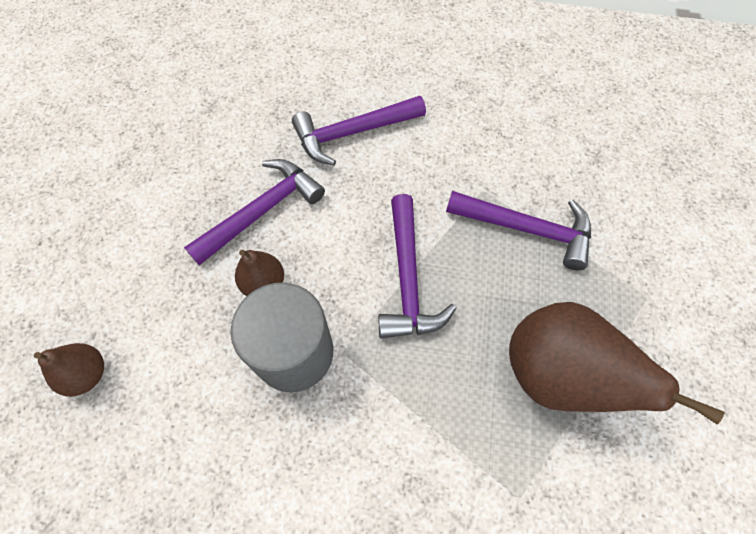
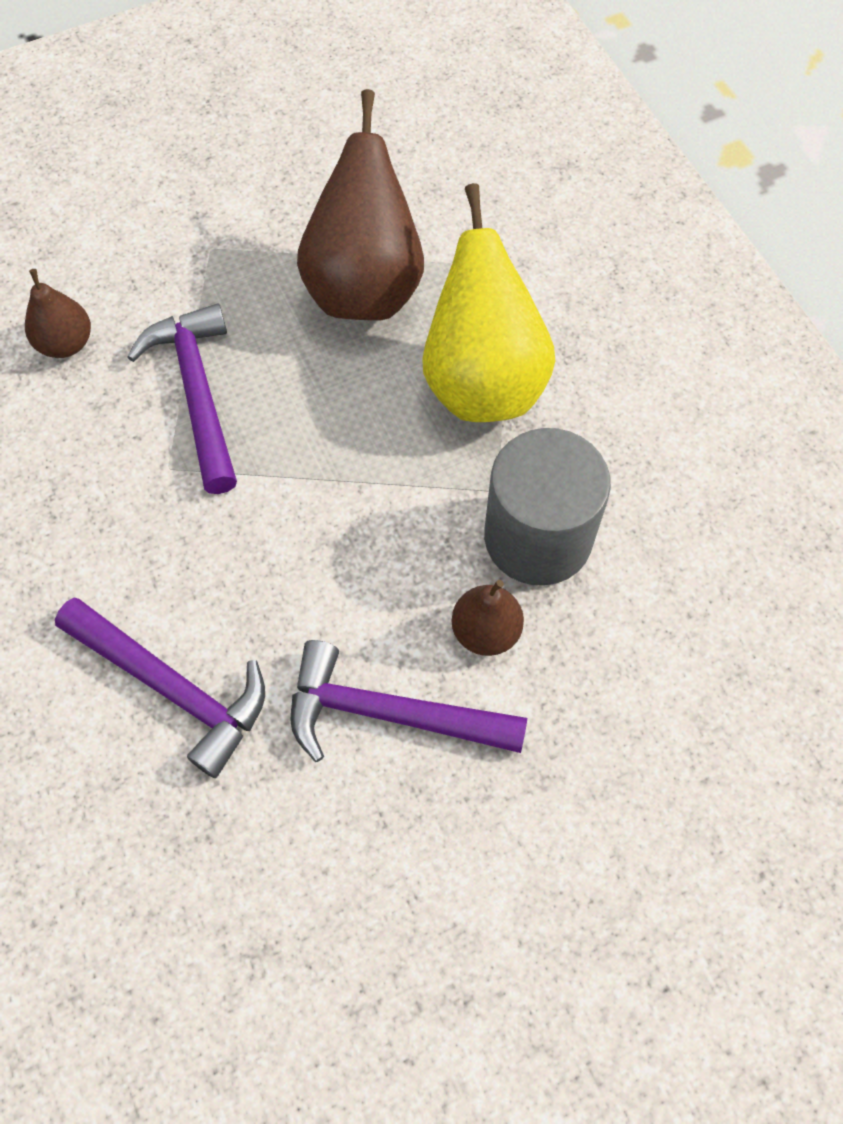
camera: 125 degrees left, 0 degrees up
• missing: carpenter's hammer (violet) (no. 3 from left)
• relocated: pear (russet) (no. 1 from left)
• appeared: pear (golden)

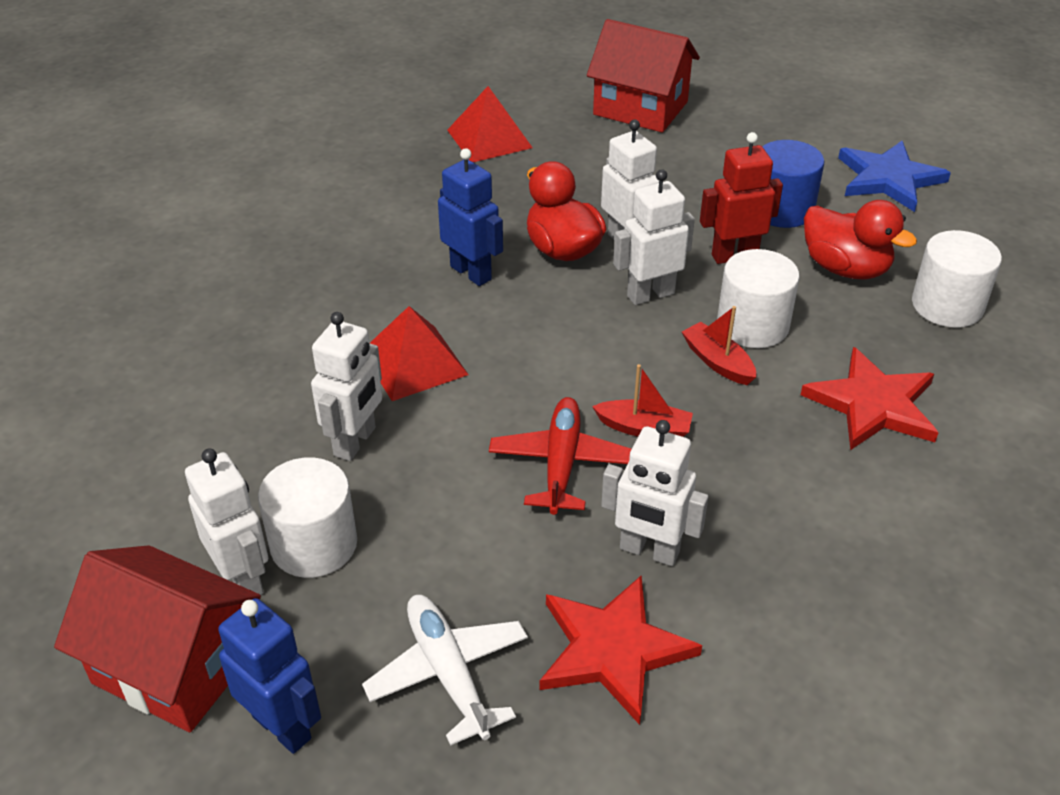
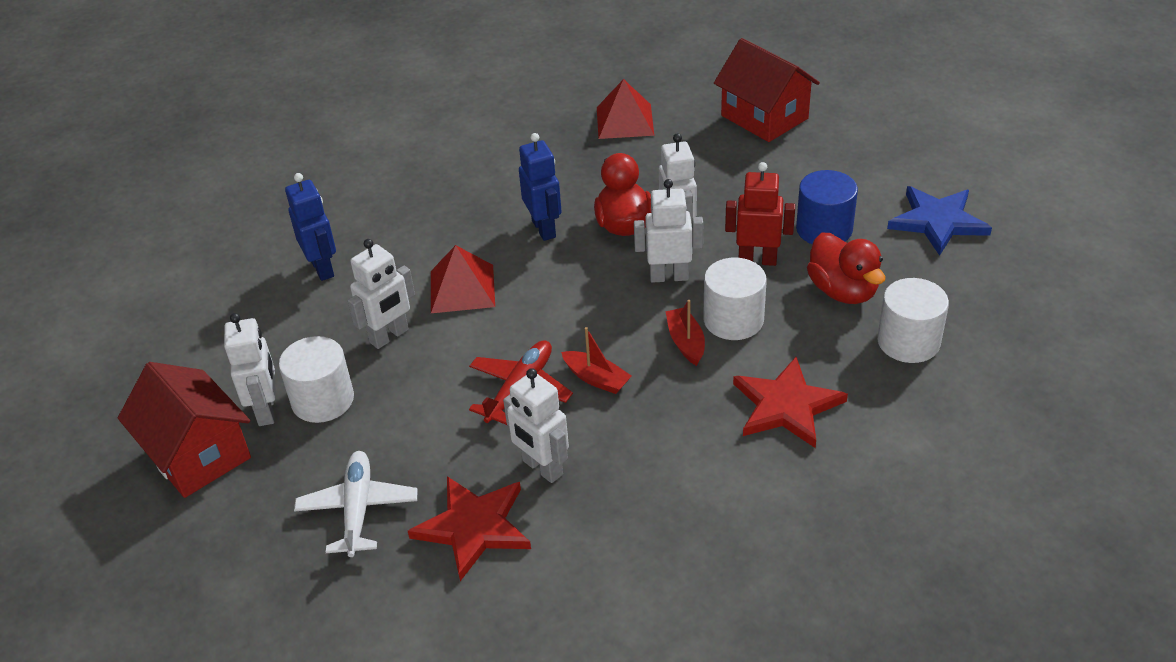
camera: 25 degrees right, 0 degrees up
• relocated: robot figure (cobalt) (no. 1 from left)

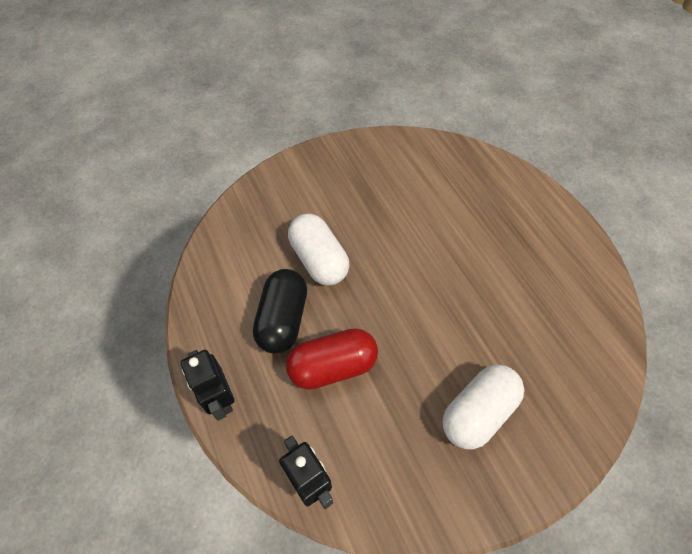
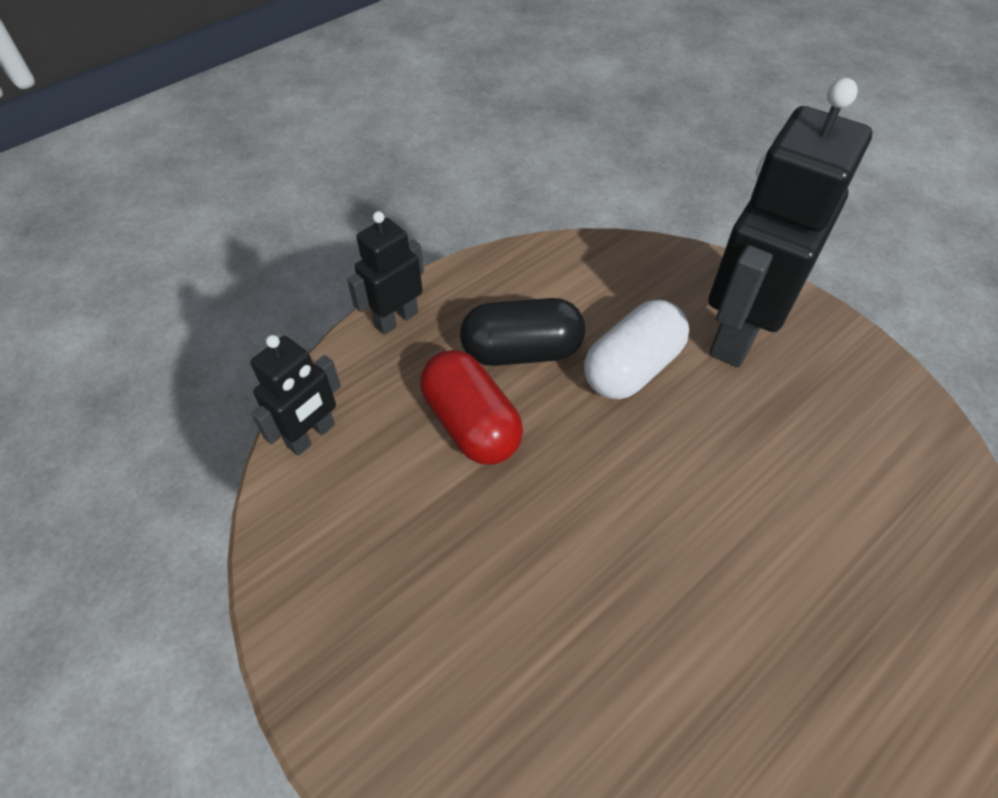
camera: 75 degrees right, 5 degrees down
• missing: pill shape (pure white) (no. 2 from left)
• appeared: robot figure (jet-black) (no. 3 from left)

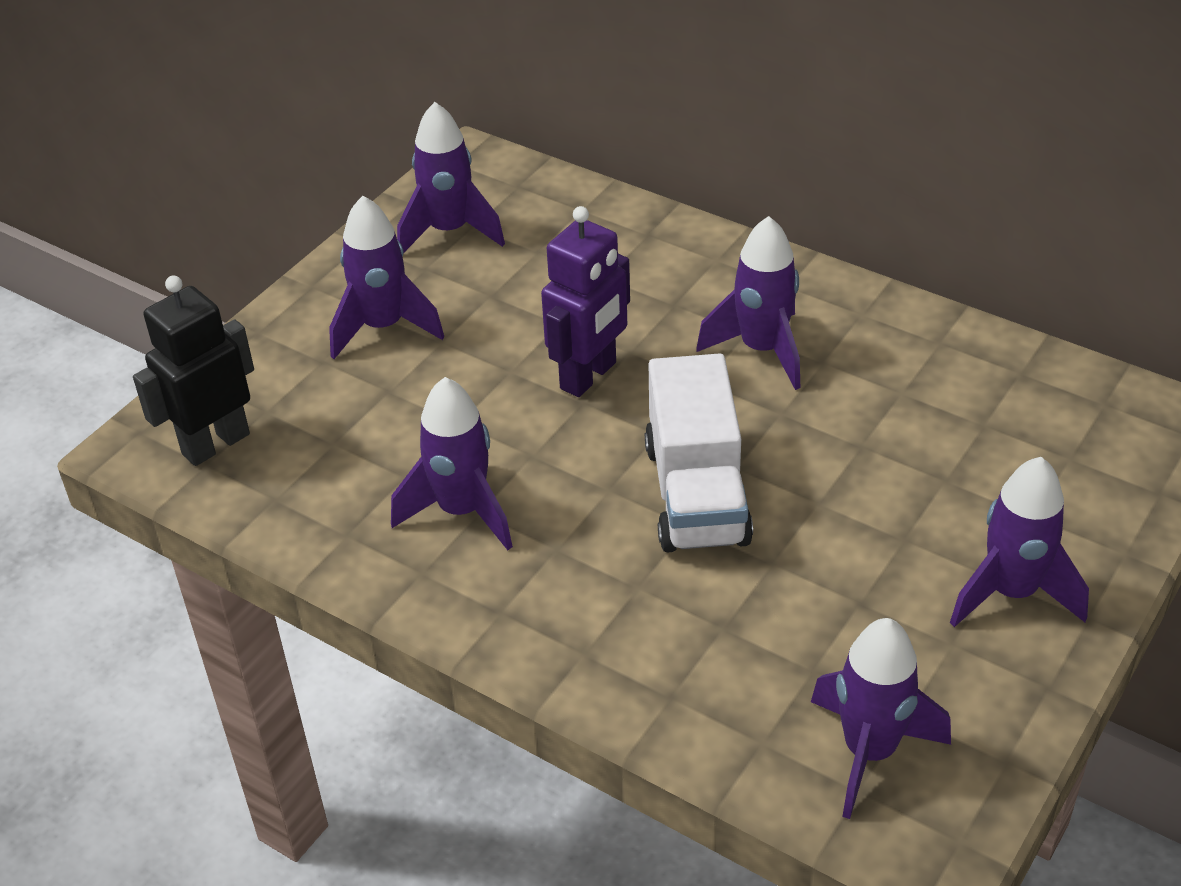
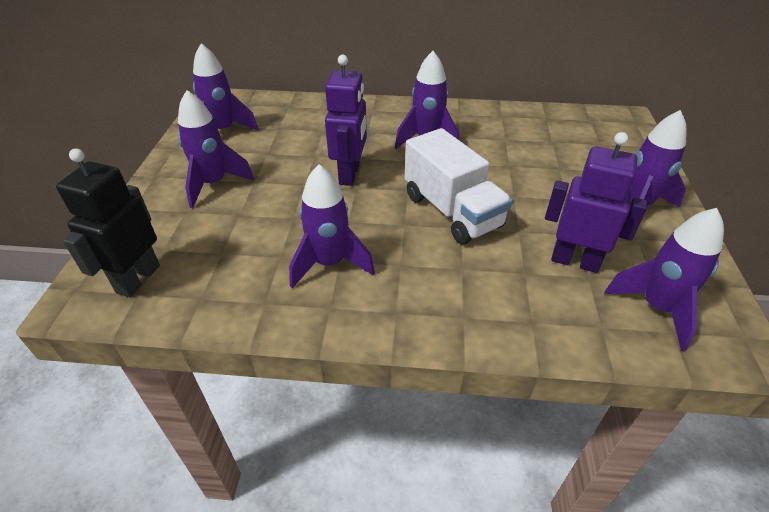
camera: 30 degrees left, 0 degrees up
• appeared: robot figure (violet) (no. 2 from left)

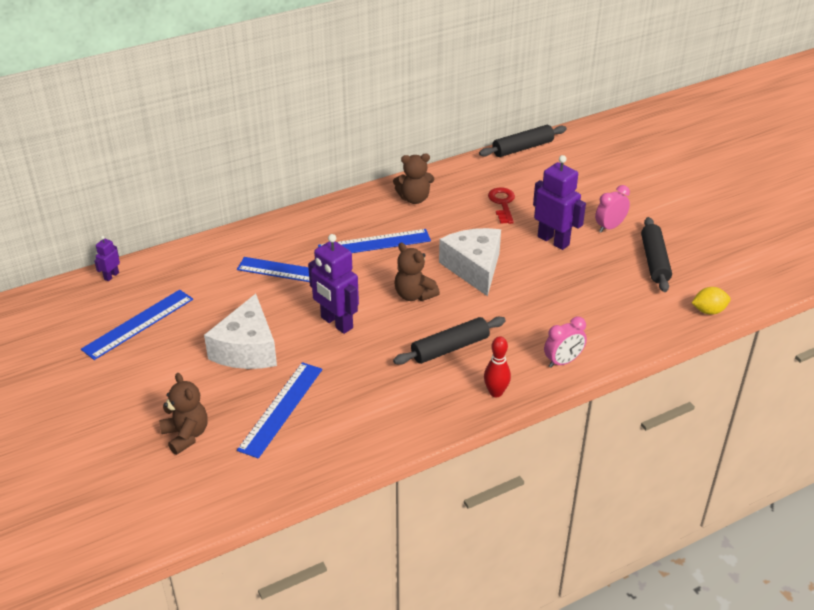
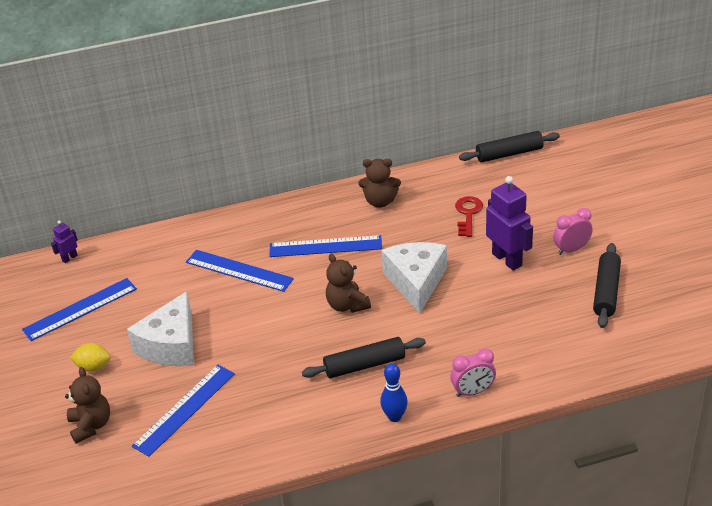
camera: 15 degrees right, 0 degrees up
• missing: robot figure (violet) (no. 2 from left)
• relocated: lemon (golden)
• colour: tenpin (red) to tenpin (cobalt)

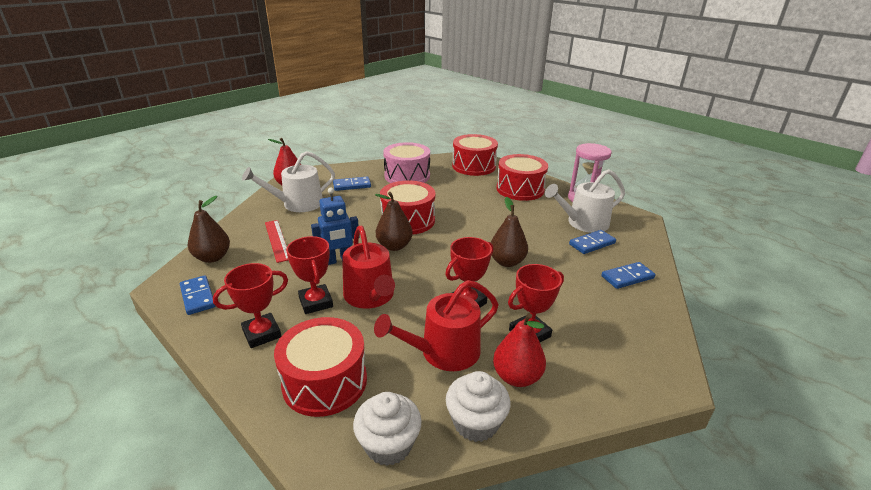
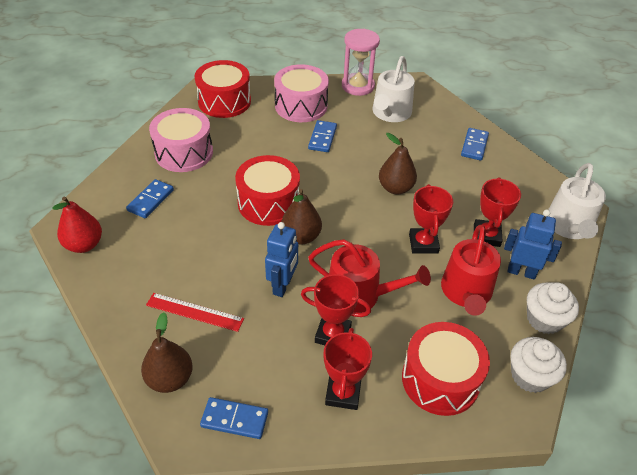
camera: 50 degrees left, 15 degrees up
• relocated: watering pot (pure white) (no. 1 from left in the first image) to watering pot (pure white) (no. 2 from left)
• colour: toy drum (red) (no. 4 from left) to toy drum (pink) (no. 2 from left)
• relocated: domino (cobalt) (no. 3 from left)
• exchanged: pear (red) (no. 2 from left) to robot figure (cobalt) (no. 2 from left)

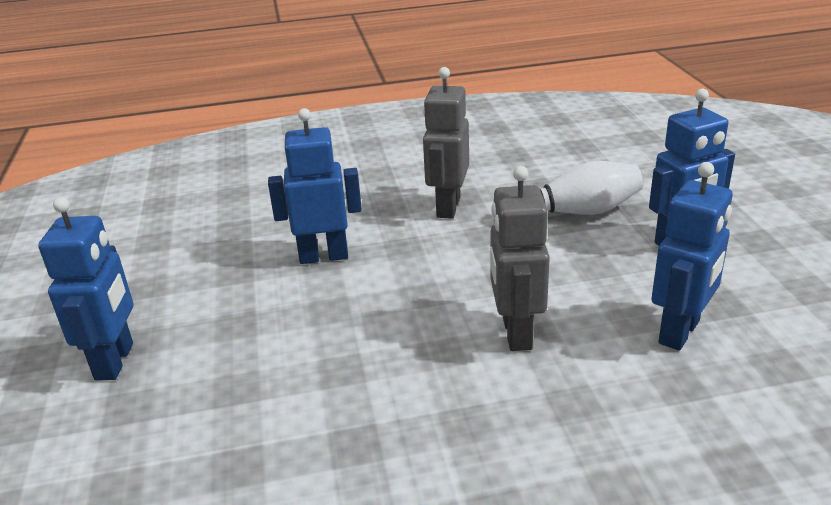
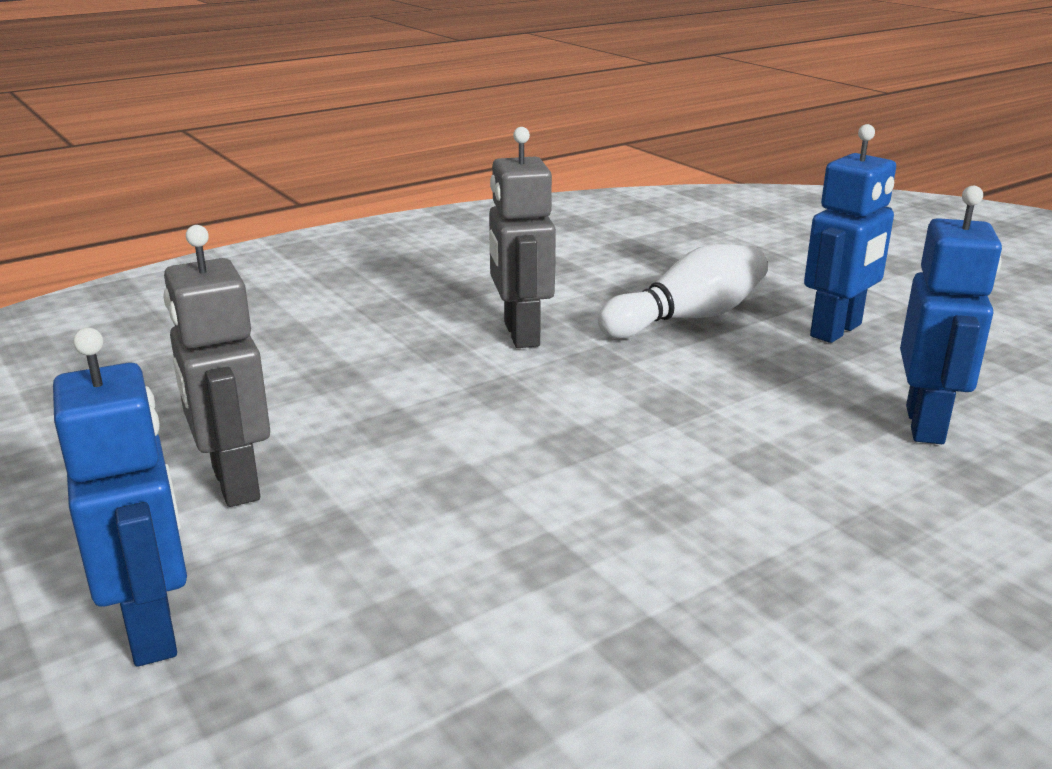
camera: 25 degrees left, 5 degrees down
• missing: robot figure (cobalt) (no. 2 from left)
• relocated: robot figure (grey) (no. 2 from left in the first image) to robot figure (grey) (no. 1 from left)

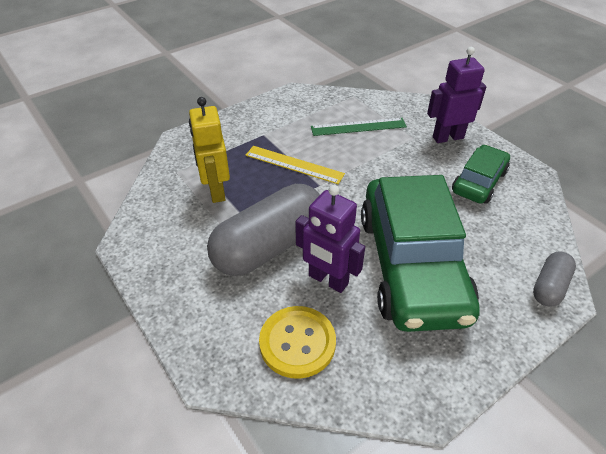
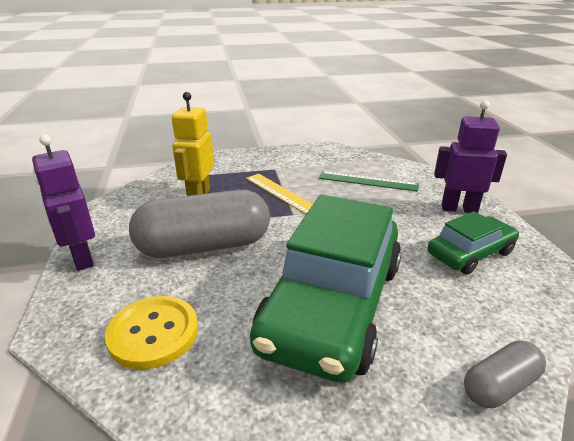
camera: 25 degrees right, 15 degrees down
• relocated: robot figure (violet) (no. 1 from left)

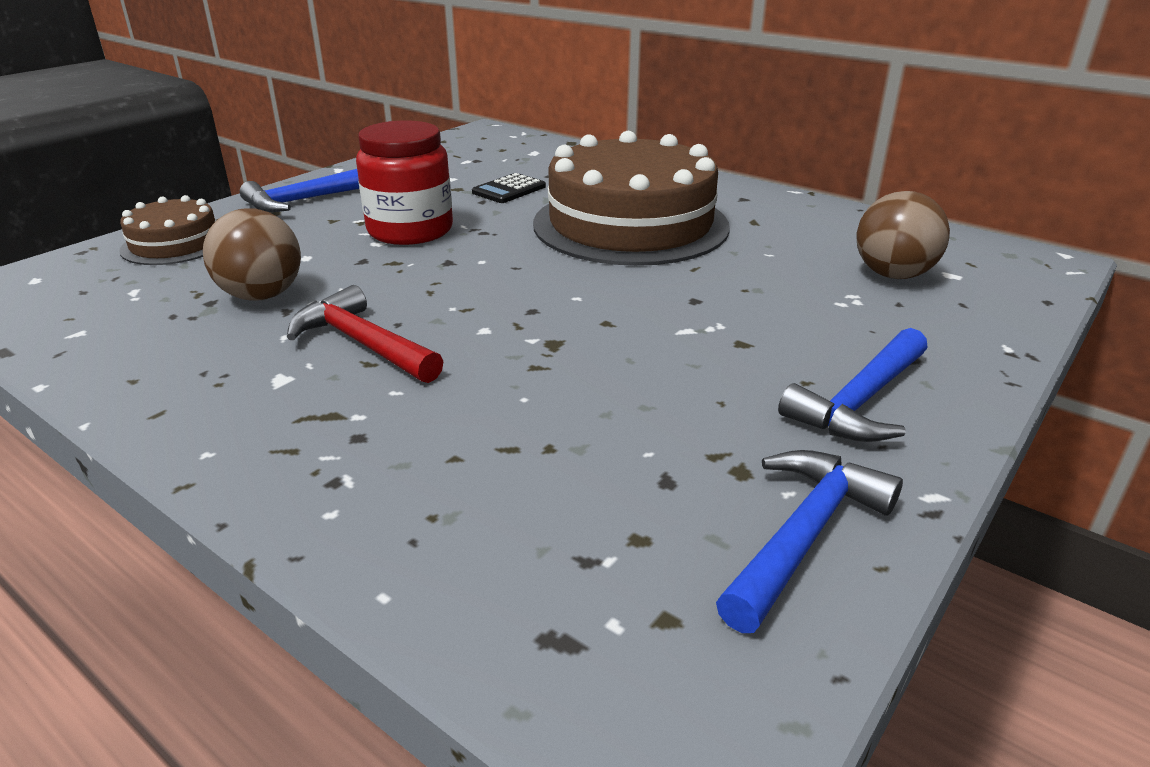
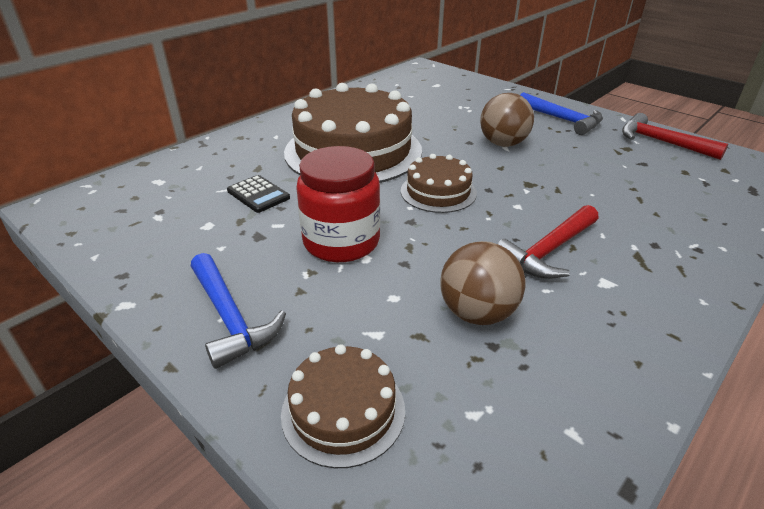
camera: 85 degrees left, 5 degrees up
• relocated: sphere (russet) (no. 2 from left)
• colour: carpenter's hammer (cobalt) (no. 2 from left) to carpenter's hammer (red) (no. 2 from left)
• appeared: gateau (russet) (no. 3 from left)

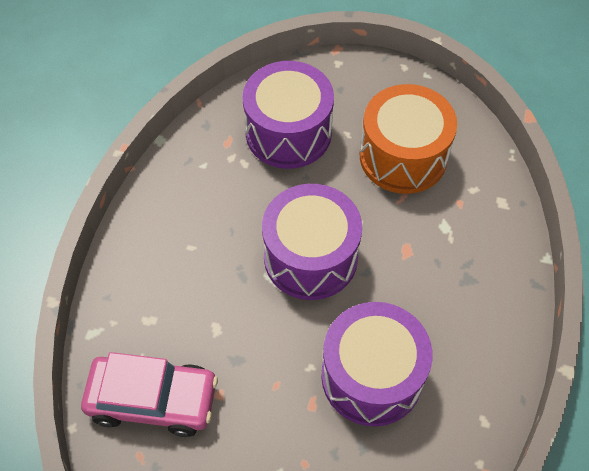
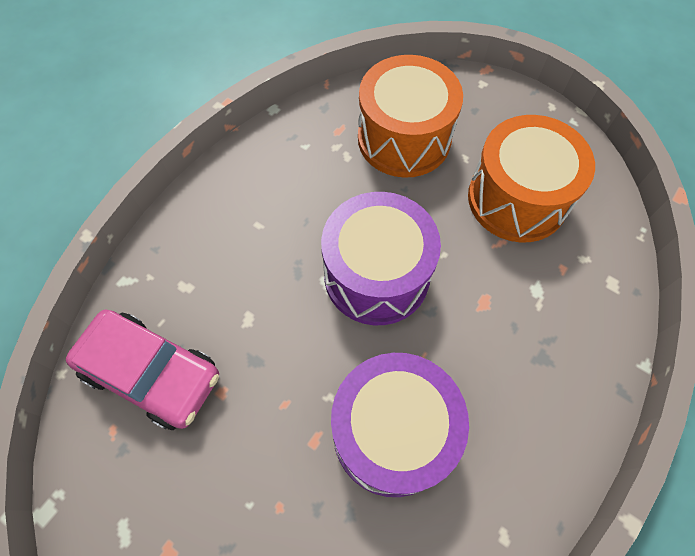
camera: 20 degrees right, 5 degrees up
• colour: toy drum (violet) (no. 1 from left) to toy drum (bright orange) (no. 1 from left)

